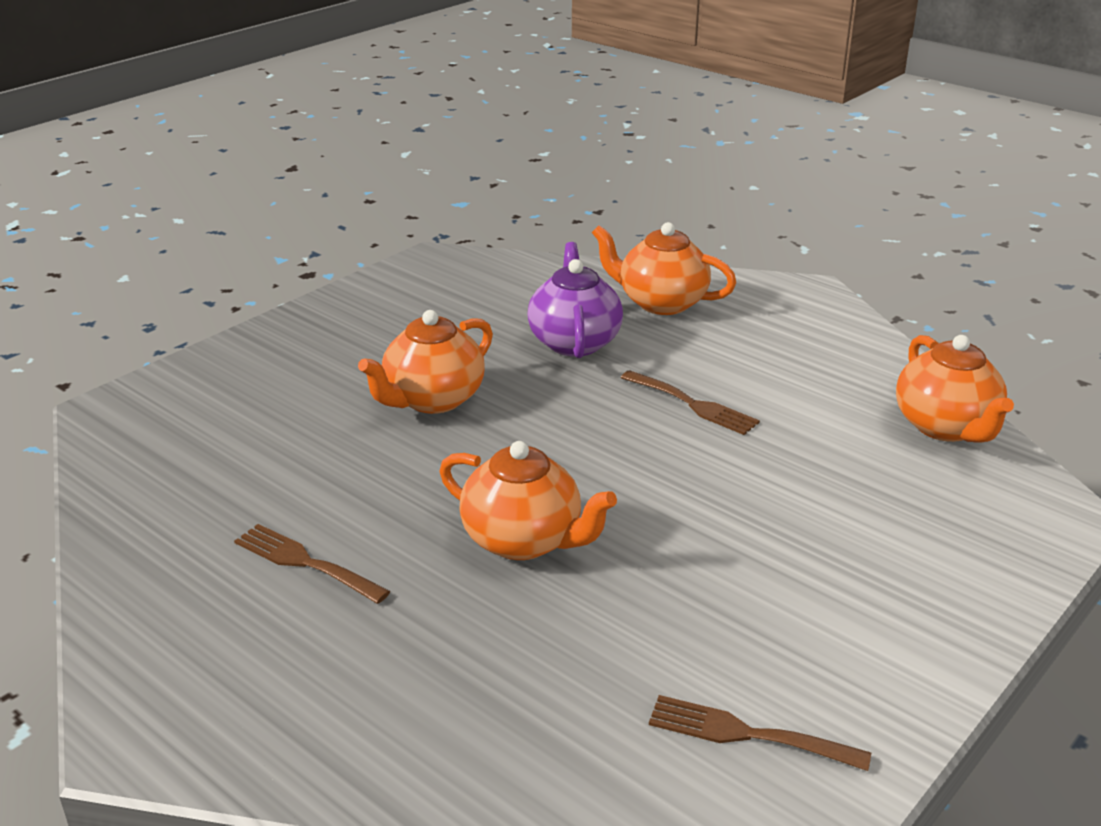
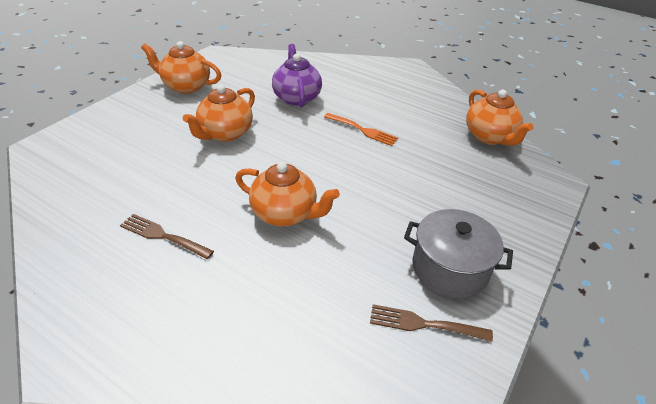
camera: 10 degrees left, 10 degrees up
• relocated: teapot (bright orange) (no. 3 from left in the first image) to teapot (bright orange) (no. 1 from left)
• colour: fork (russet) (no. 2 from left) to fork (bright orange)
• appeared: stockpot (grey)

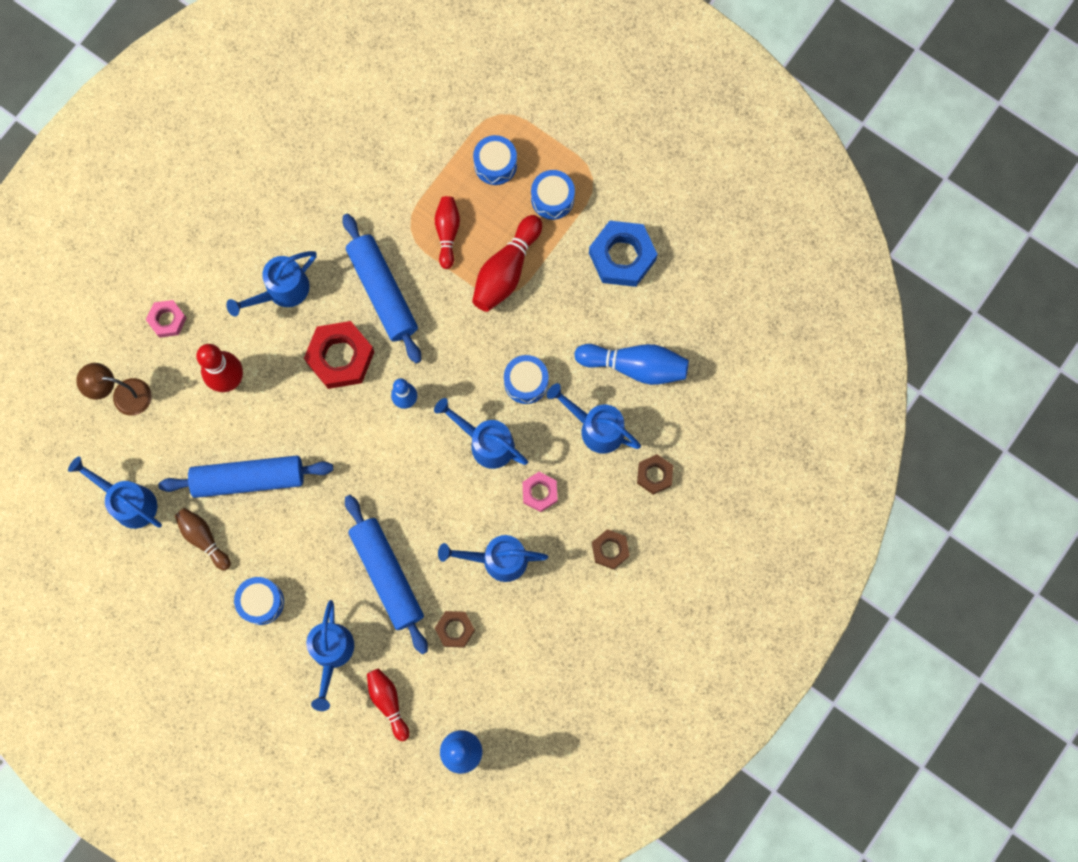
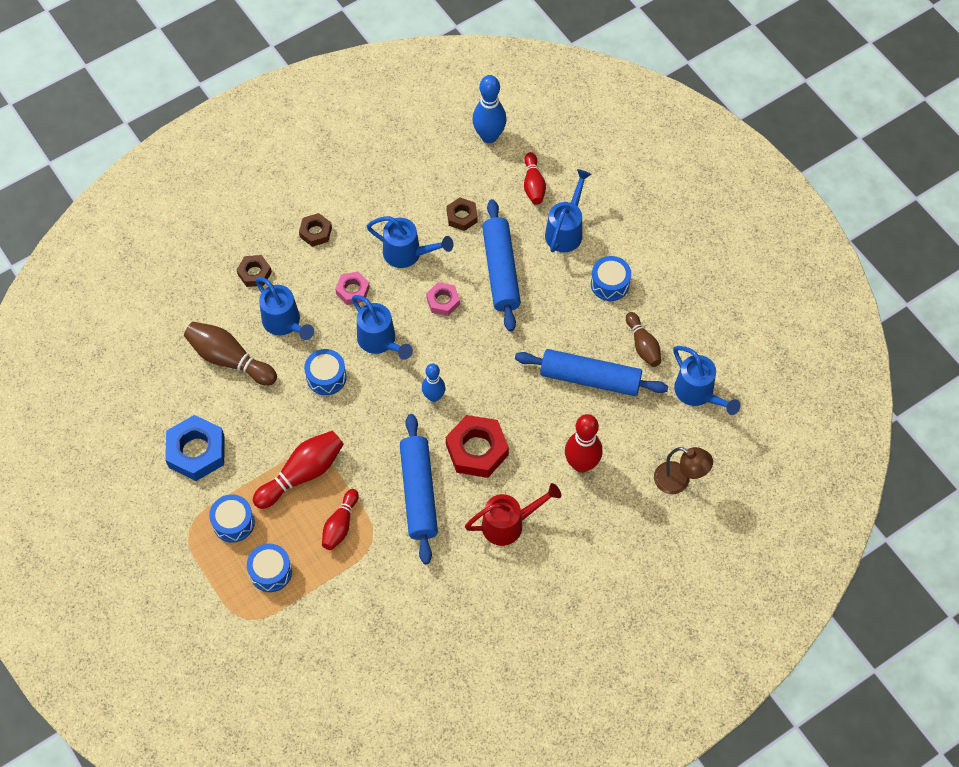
camera: 160 degrees left, 15 degrees down
• colour: watering pot (cobalt) (no. 2 from left) to watering pot (red)
• relocated: nut (pink) (no. 1 from left in the first image) to nut (pink) (no. 2 from left)
• colour: tenpin (cobalt) (no. 3 from left) to tenpin (russet) (no. 1 from left)

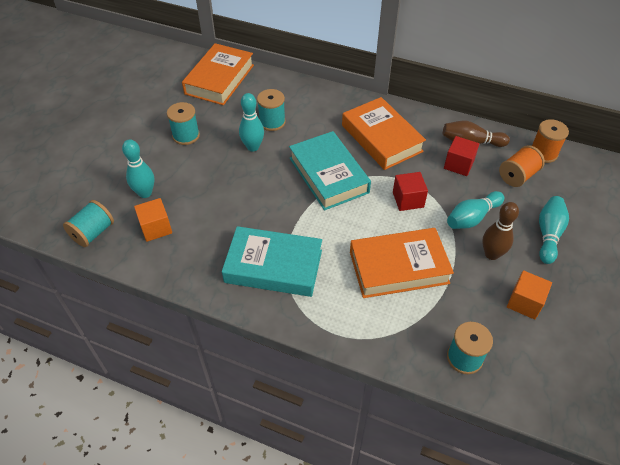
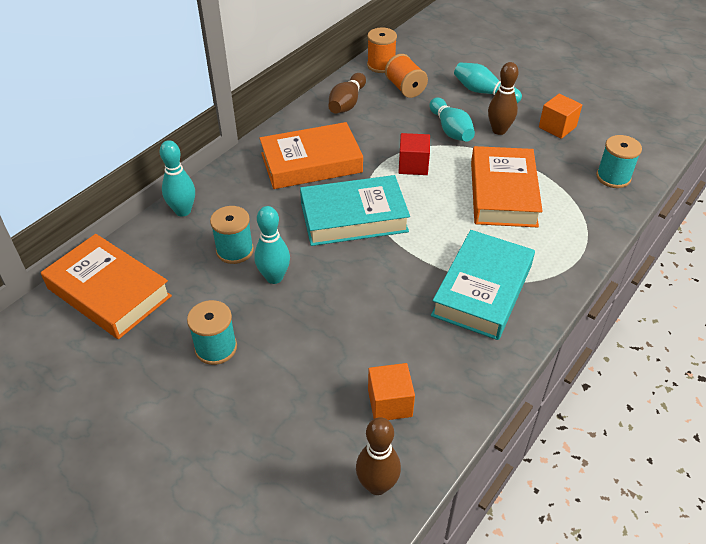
camera: 75 degrees left, 5 degrees down
• missing: solid cube (red) (no. 2 from left)
• relocated: tenpin (turquoise) (no. 1 from left)
• exchanged: reel of thread (turquoise) (no. 1 from left) to tenpin (russet) (no. 2 from left)

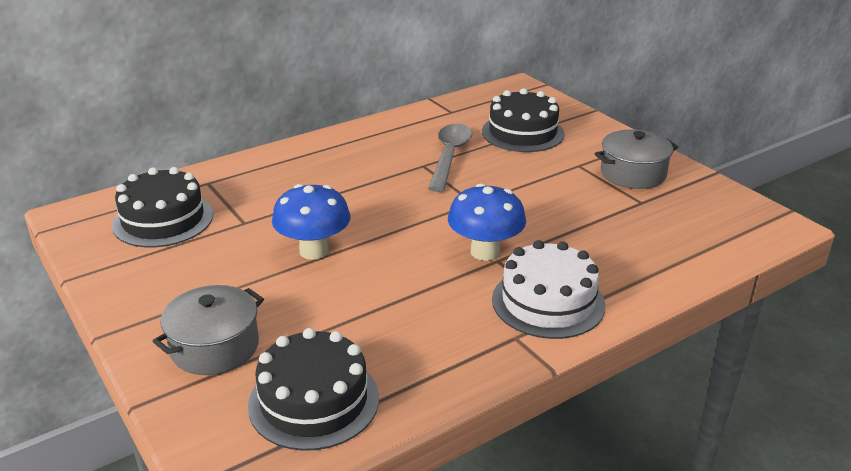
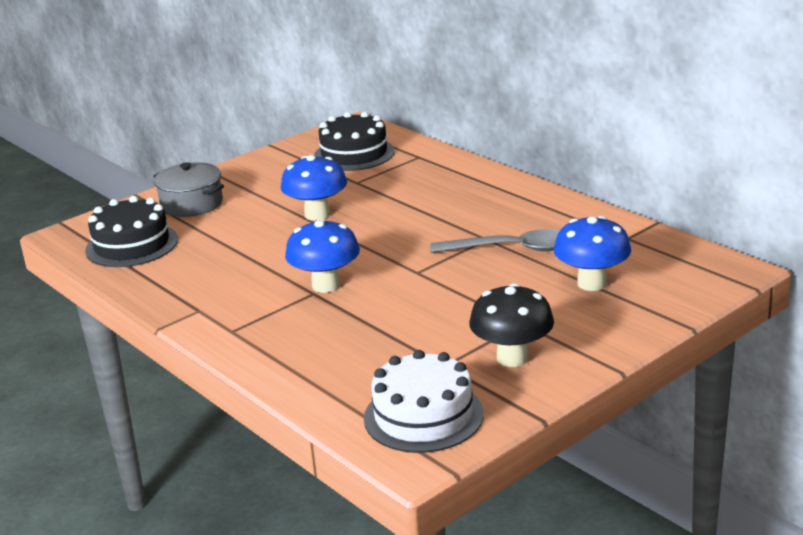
camera: 85 degrees right, 5 degrees down
• exchanged: gateau (jet-black) (no. 3 from left) to toadstool (cobalt) (no. 3 from left)
• exchanged: stockpot (grey) (no. 2 from left) to toadstool (jet-black)
• relocated: gateau (pure white)

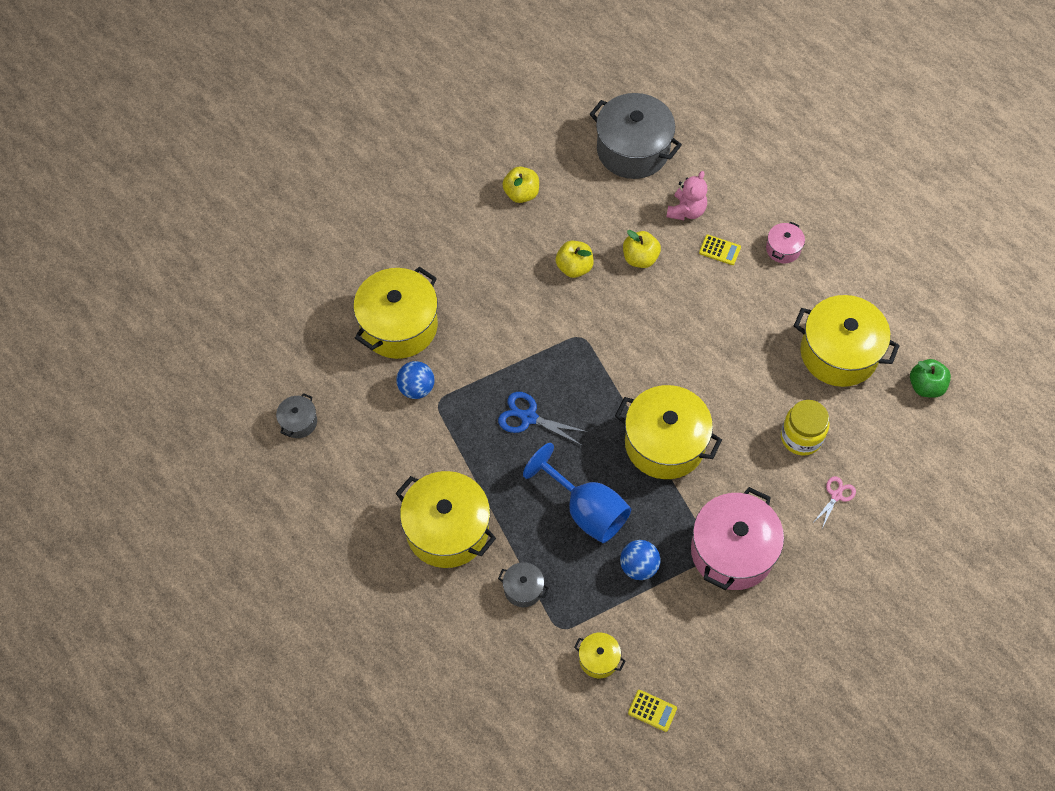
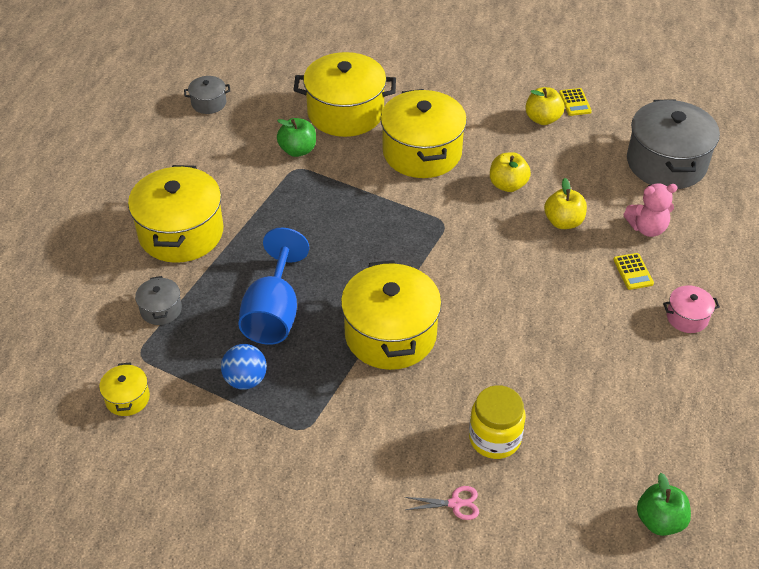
camera: 55 degrees right, 15 degrees down
• relocated: stockpot (golden) (no. 5 from left)
• exchanged: sphere (cobalt) (no. 1 from left) to apple fruit (green) (no. 1 from left)
• missing: pair of scissors (cobalt)
• missing: stockpot (pink) (no. 1 from left)
• relocated: adding machine (golden) (no. 1 from left)

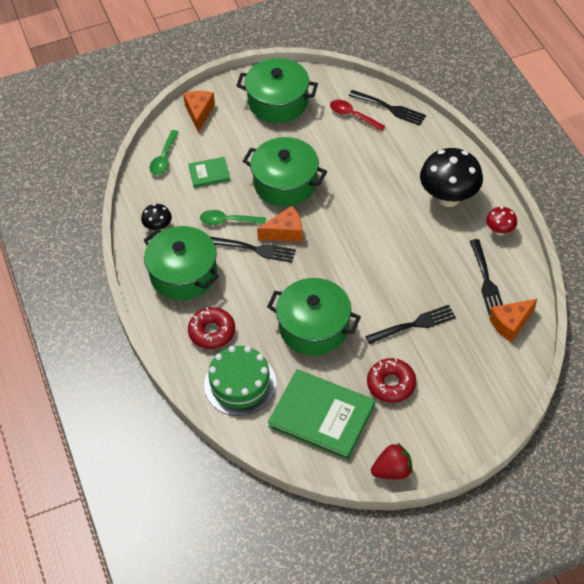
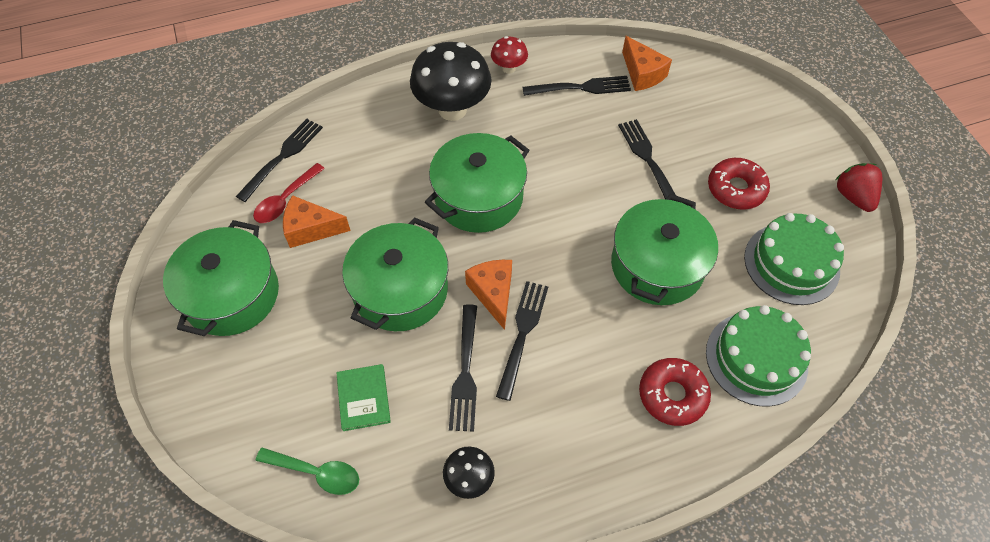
camera: 90 degrees left, 5 degrees up
• relocated: cheese wedge (bright orange) (no. 1 from left)
• exchanged: tablespoon (green) (no. 2 from left) to fork (jet-black) (no. 2 from left)
• relocated: stockpot (green) (no. 1 from left in the first image) to stockpot (green) (no. 3 from left)
• exchanged: hardback (green) (no. 2 from left) to gateau (green) (no. 2 from left)

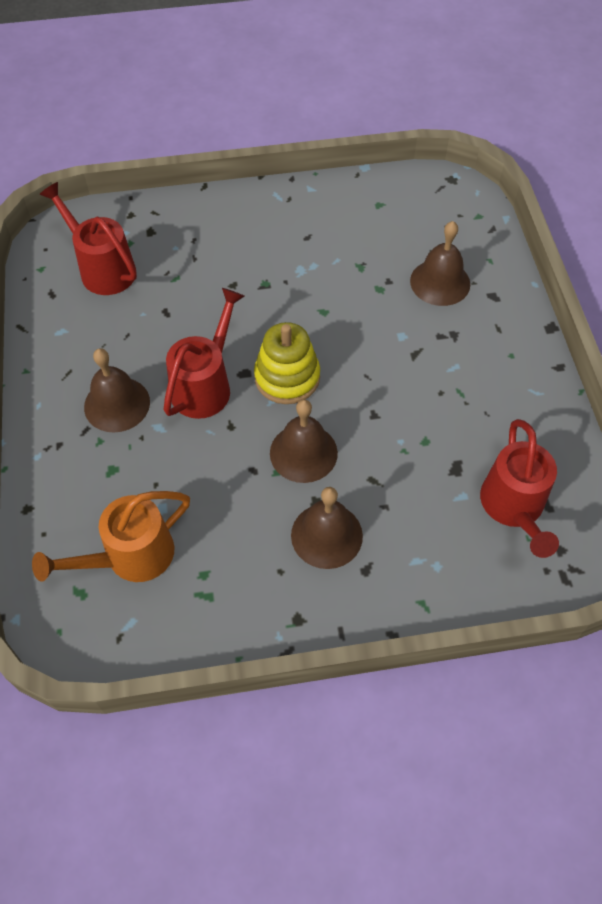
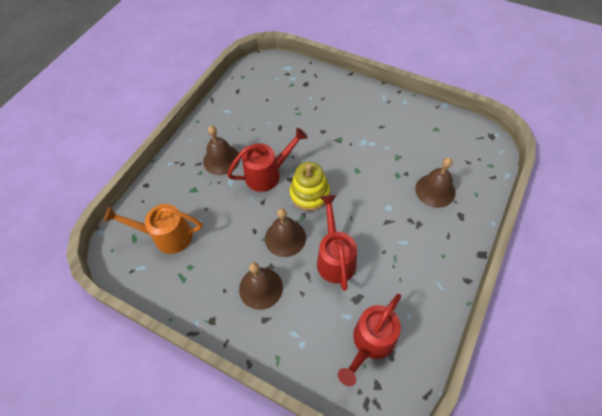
camera: 40 degrees right, 0 degrees up
• relocated: watering pot (red) (no. 1 from left in the first image) to watering pot (red) (no. 2 from left)

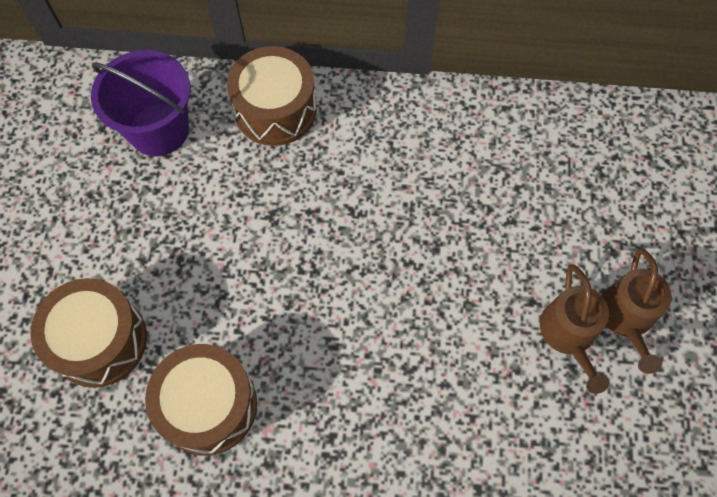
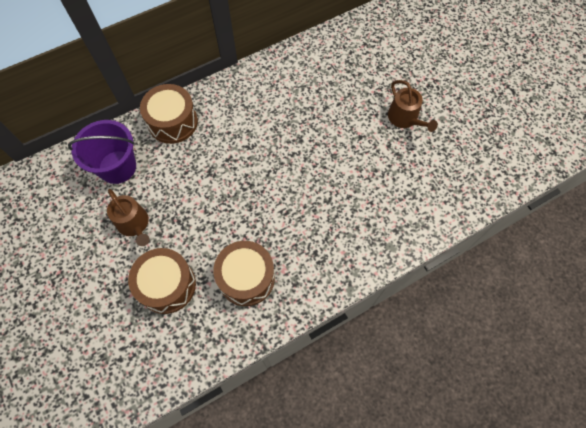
camera: 35 degrees left, 0 degrees up
• relocated: watering pot (russet) (no. 1 from left)

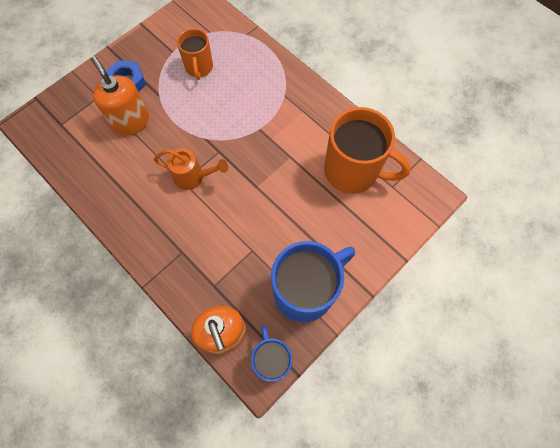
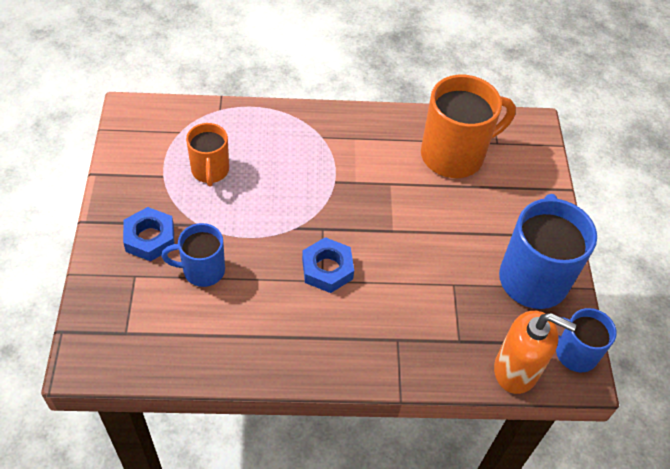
camera: 50 degrees left, 15 degrees down
• spun: mug (bright orange) (no. 1 from left) 45 degrees clockwise
• exchanged: soap pump (bright orange) (no. 1 from left) to mug (cobalt) (no. 1 from left)
• exchanged: watering pot (bright orange) to nut (cobalt) (no. 2 from left)

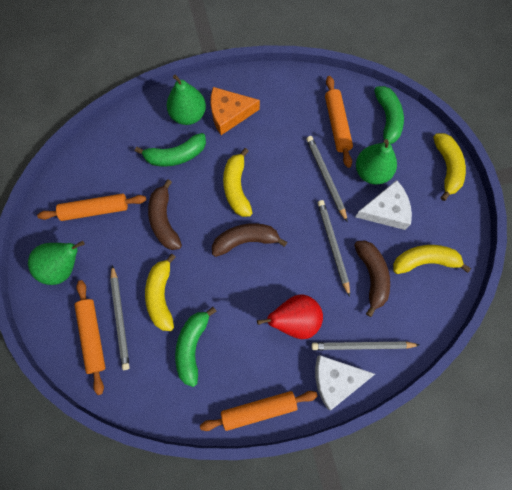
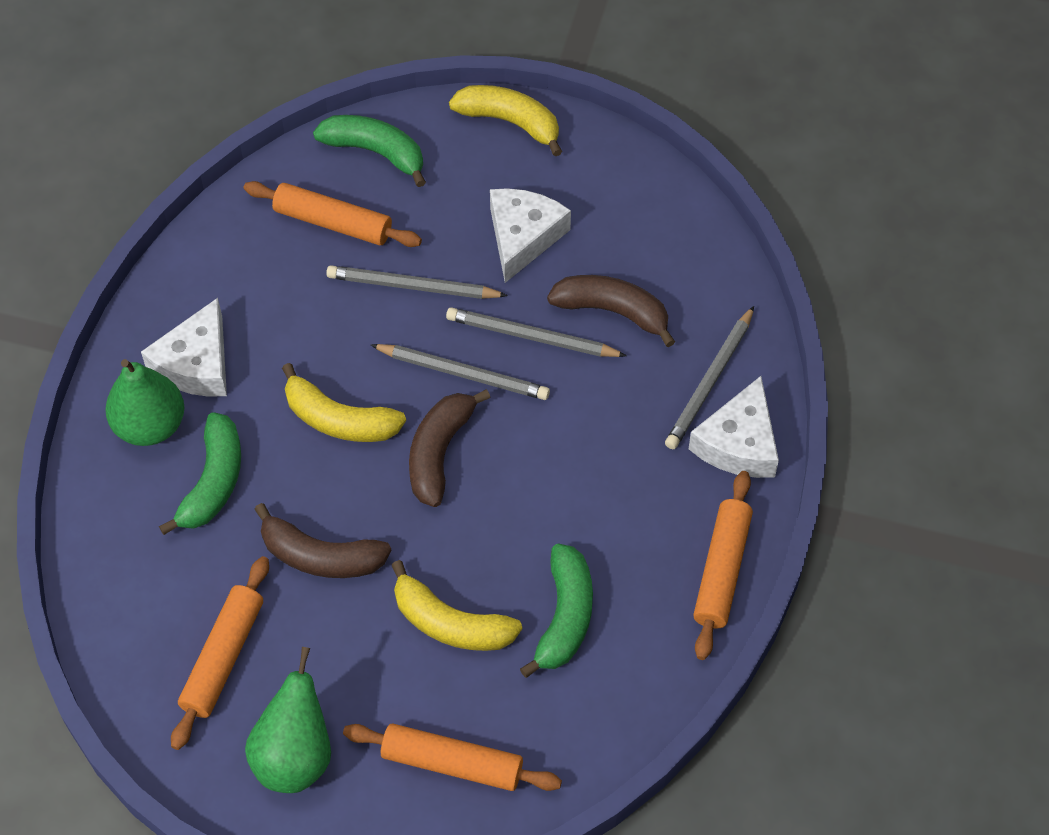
camera: 60 degrees left, 15 degrees down
• colour: cheese wedge (bright orange) to cheese wedge (pure white) (no. 1 from left)
• missing: pear (green) (no. 3 from left)
• missing: banana (golden) (no. 3 from left)
• relocated: wooden pencil (grey) (no. 1 from left in the first image) to wooden pencil (grey) (no. 2 from left)
• missing: pear (red)
• spun: banana (green) (no. 2 from left in the first image) 120 degrees counterclockwise

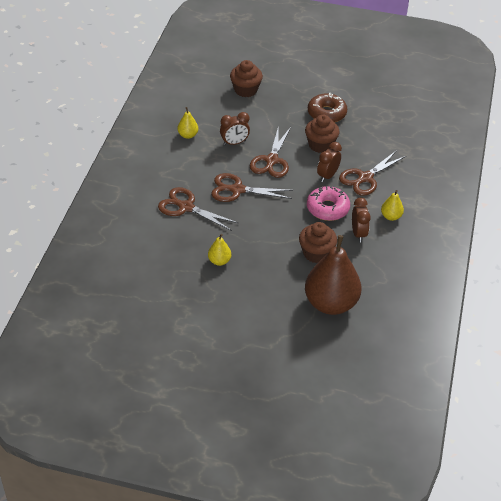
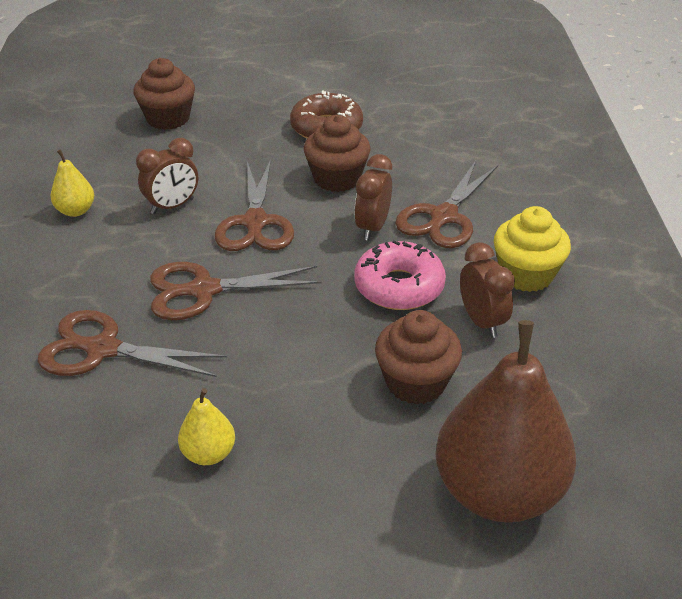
camera: 15 degrees left, 5 degrees down
• exchanged: pear (golden) (no. 3 from left) to cupcake (golden)

